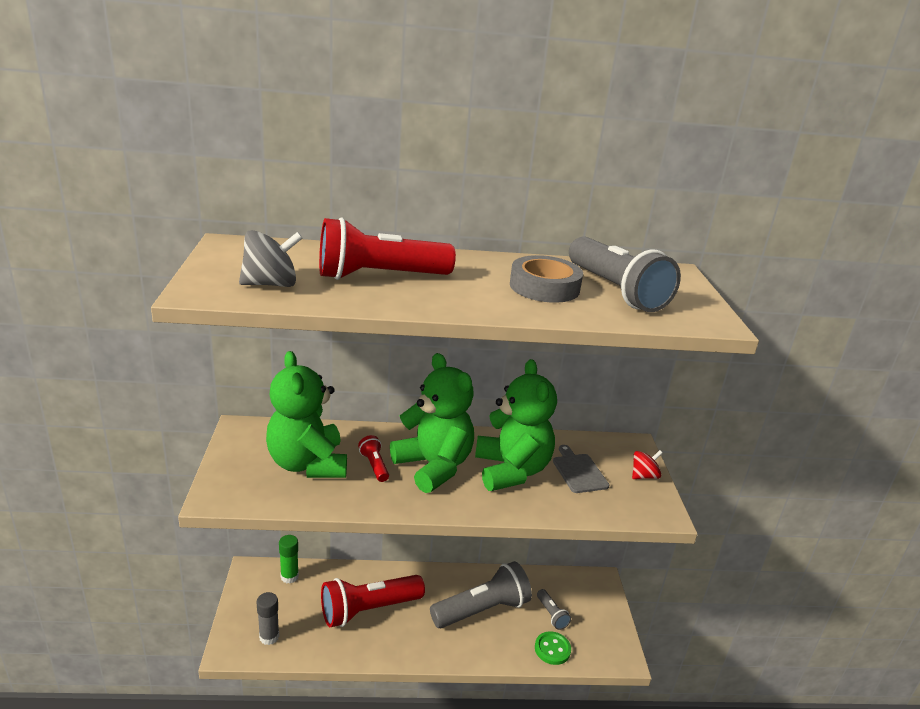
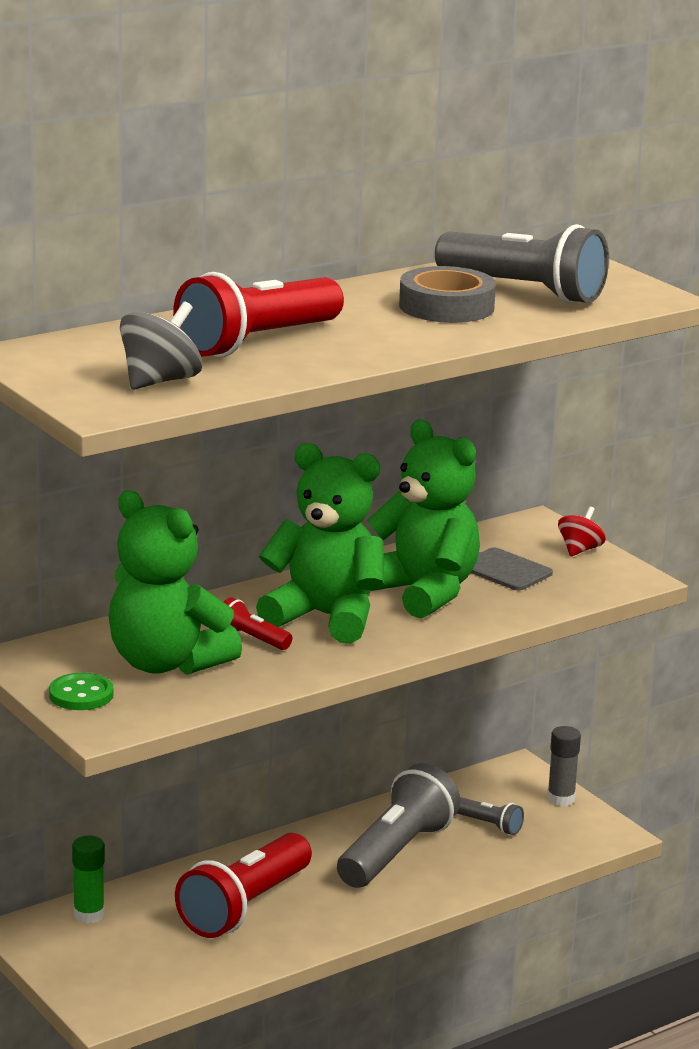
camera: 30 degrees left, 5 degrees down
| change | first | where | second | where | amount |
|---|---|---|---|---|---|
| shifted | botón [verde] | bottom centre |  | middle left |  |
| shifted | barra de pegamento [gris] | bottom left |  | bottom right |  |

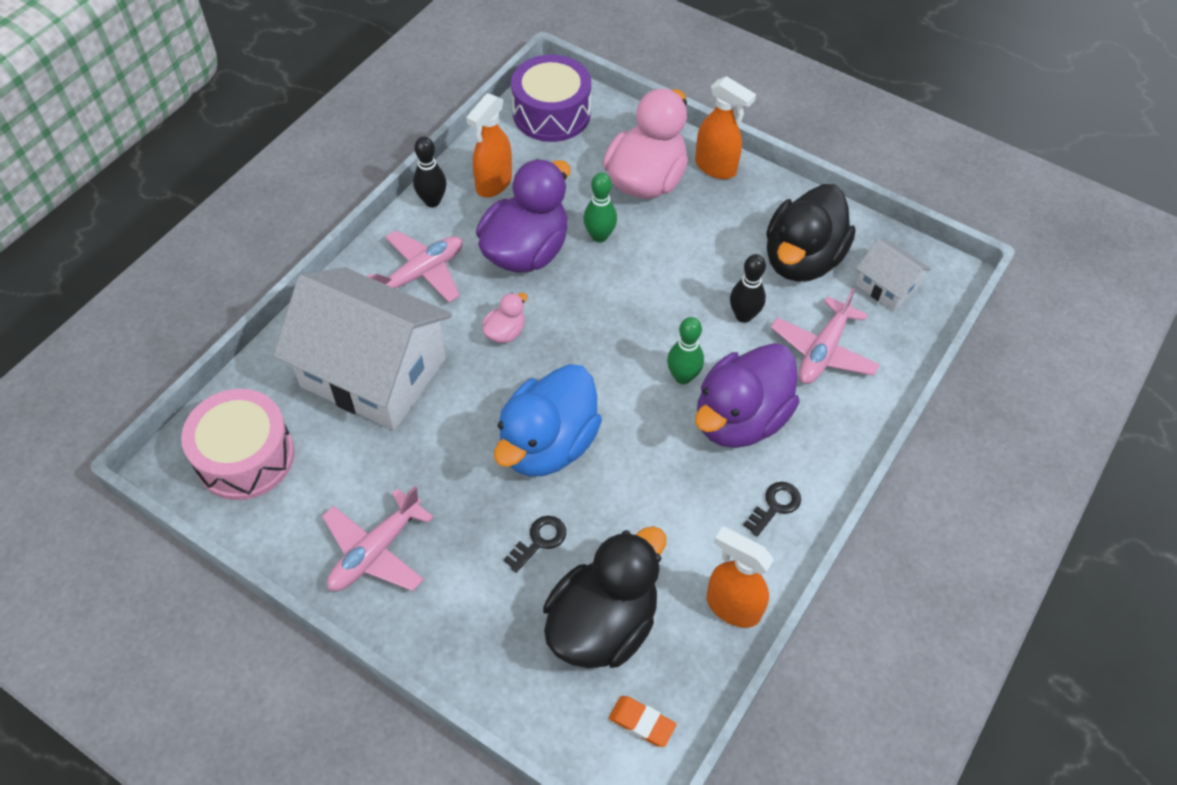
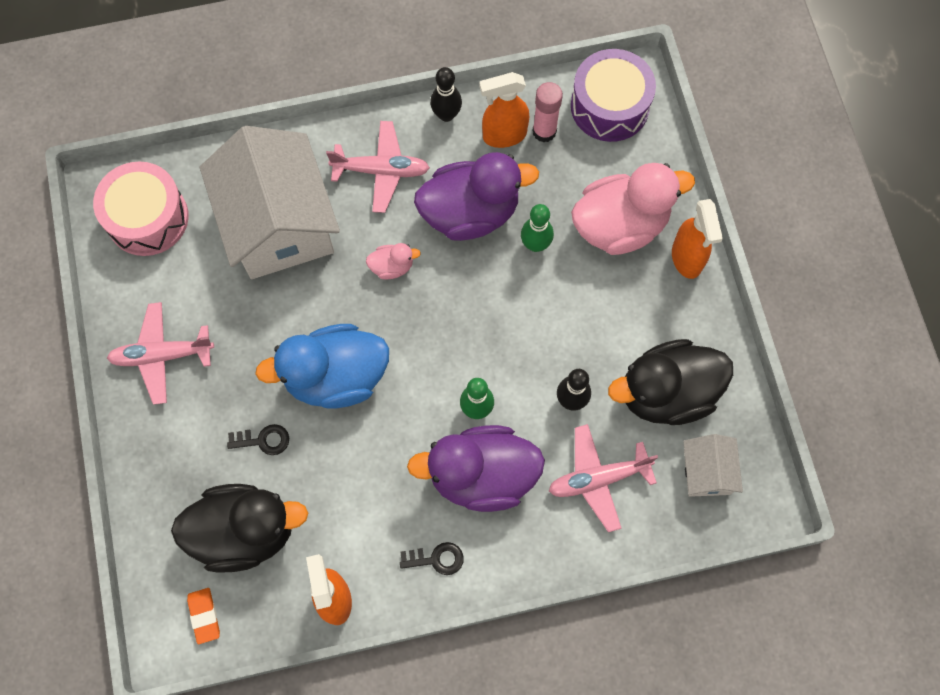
camera: 45 degrees right, 15 degrees up
| change | first | where | second | where | amount |
|---|---|---|---|---|---|
| new |  |  | barra de pegamento [rosa] | top centre |  |

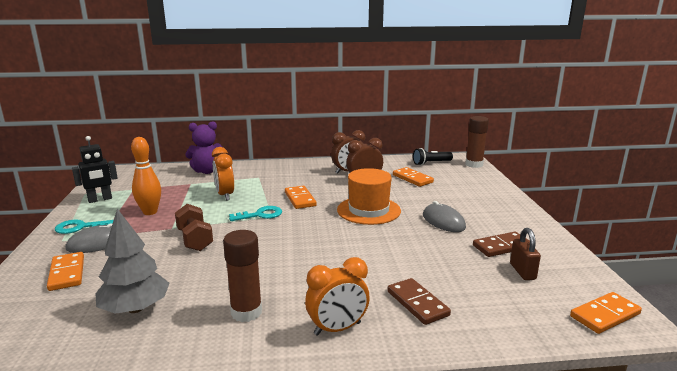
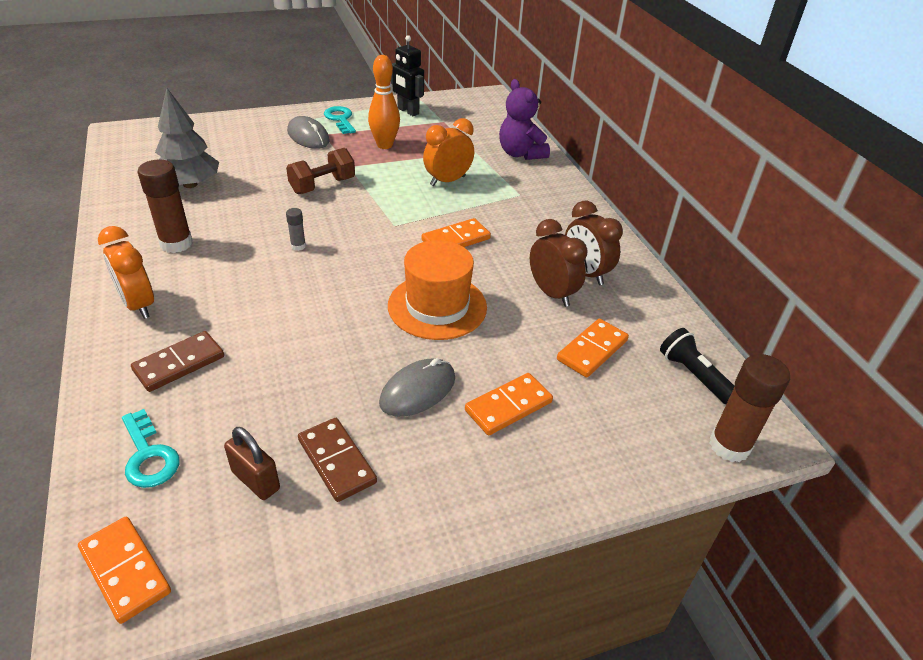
camera: 75 degrees right, 20 degrees up
| change | first | where | second | where | amount |
|---|---|---|---|---|---|
| shifted | llave [turquesa] (no. 2 from left in the first image) | centre | llave [turquesa] (no. 1 from left) | bottom left |  |
| rotated | candado [marrón] | bottom right |  | bottom left | 60 degrees clockwise |
| new |  |  | barra de pegamento [gris] | middle left |  |
| shifted | ficha de dominó [naranja] (no. 1 from left in the first image) | bottom left | ficha de dominó [naranja] (no. 3 from left) | centre |  |

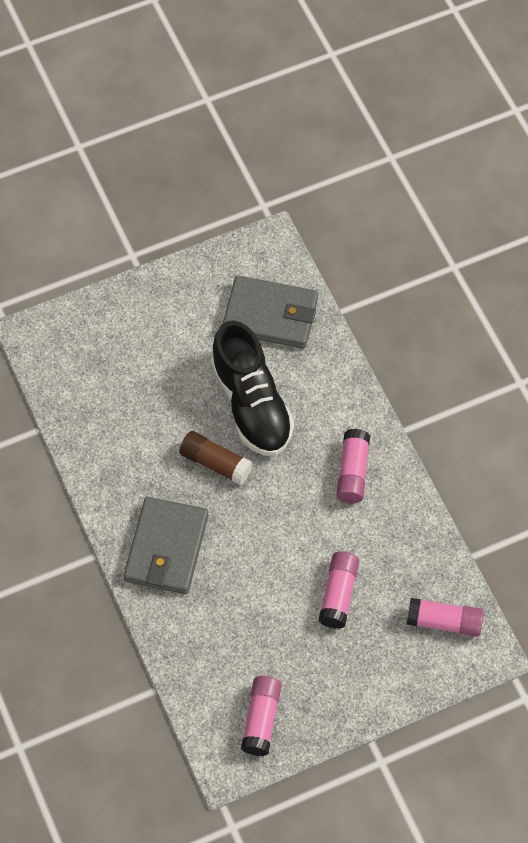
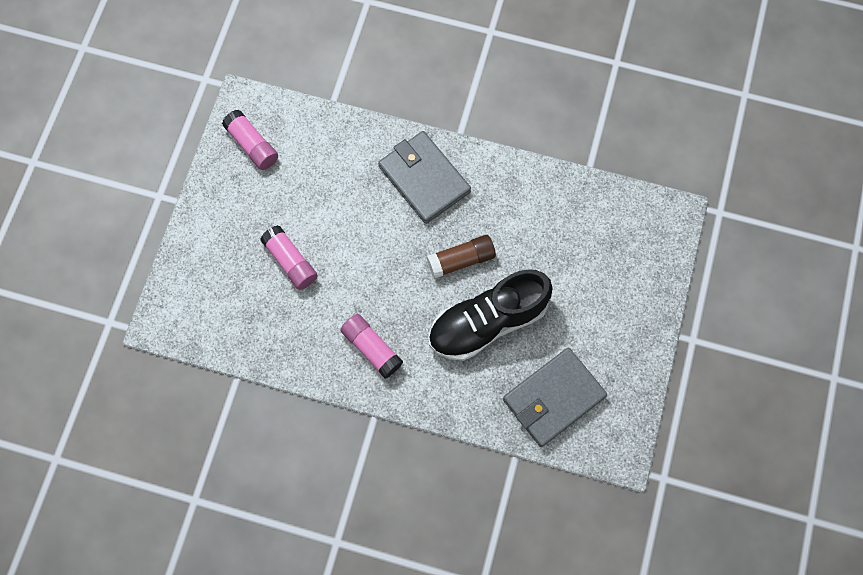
camera: 130 degrees right, 10 degrees up
| change | first | where | second | where | amount |
|---|---|---|---|---|---|
| rotated | zapato [negro] | centre |  | centre | 45 degrees counterclockwise |
| gone | barra de pegamento [rosa] (no. 4 from left) | bottom right |  |  |  |

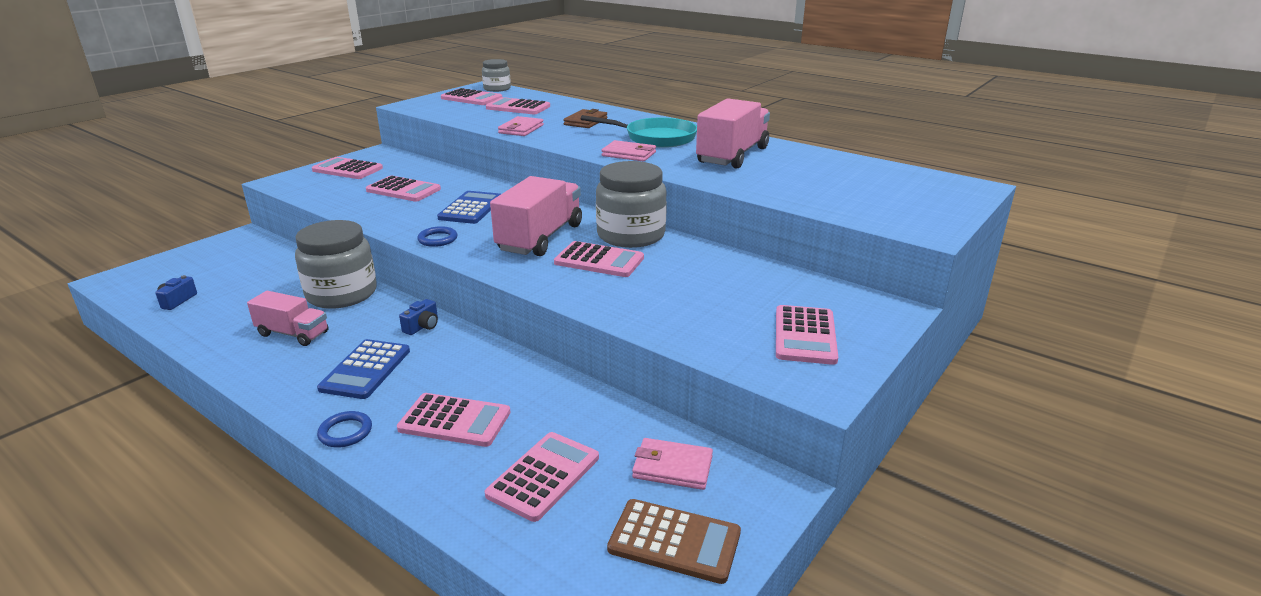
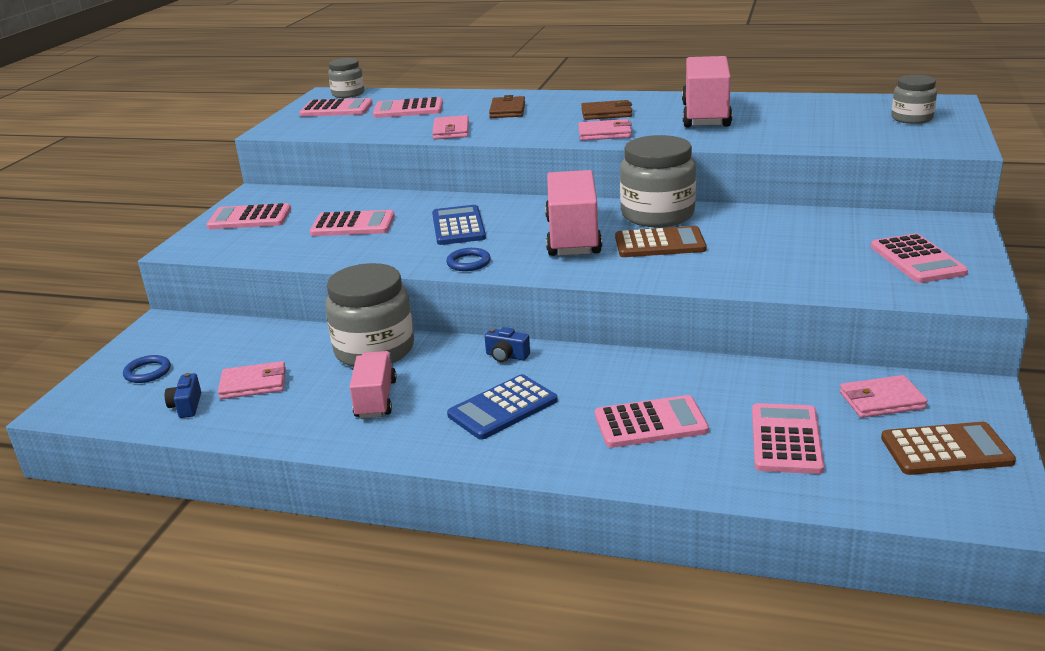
camera: 20 degrees left, 0 degrees up
| change | first | where | second | where | amount |
|---|---|---|---|---|---|
| shifted | anillo [azul] (no. 1 from left) | bottom left |  | middle left |  |
| new |  |  | cartera [rosa] (no. 1 from left) | middle left |  |
| rotated | camión [rosa] (no. 1 from left) | middle left |  | centre | 90 degrees counterclockwise |
| rotated | calculadora [azul] (no. 1 from left in the first image) | middle left | calculadora [azul] (no. 2 from left) | centre | 60 degrees clockwise |
| rotated | cámara [azul] (no. 2 from left) | middle left |  | centre | 105 degrees clockwise |
| swapped | sartén [turquesa] | top centre | cartera [marrón] (no. 2 from left) | top centre |  |
| repainted | calculadora [rosa] (no. 7 from left) | centre | calculadora [marrón] (no. 1 from left) | centre |  |
| new |  |  | tarro [gris] (no. 4 from left) | top right |  |

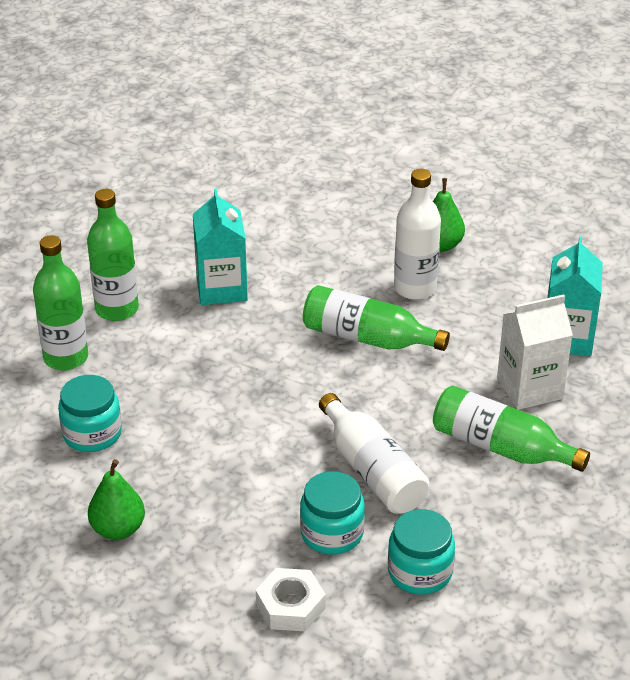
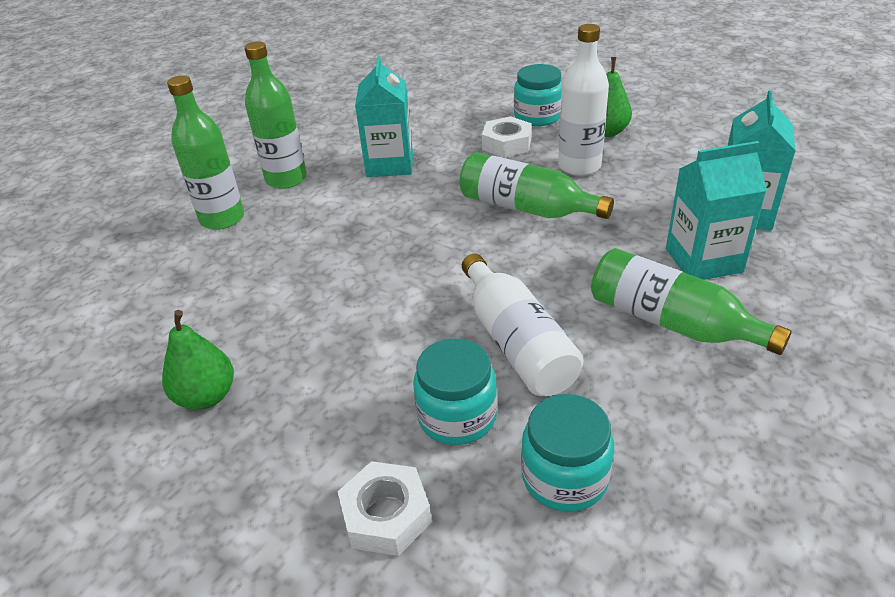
camera: 10 degrees right, 0 degrees up
| change | first | where | second | where | amount |
|---|---|---|---|---|---|
| new |  |  | tuerca [blanco] (no. 2 from left) | top centre |  |
| shifted | tarro [turquesa] (no. 1 from left in the first image) | middle left | tarro [turquesa] (no. 2 from left) | top centre |  |
| repainted | cartón de leche [blanco] | middle right | cartón de leche [turquesa] (no. 2 from left) | middle right |  |

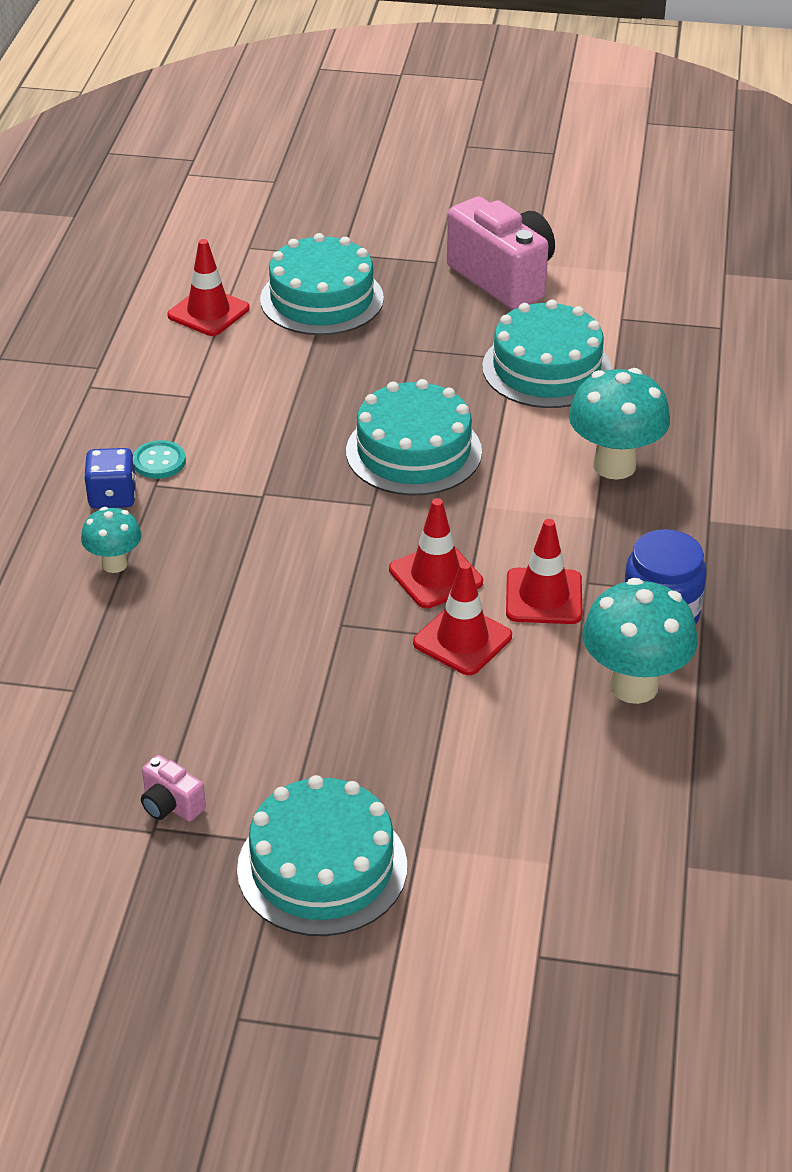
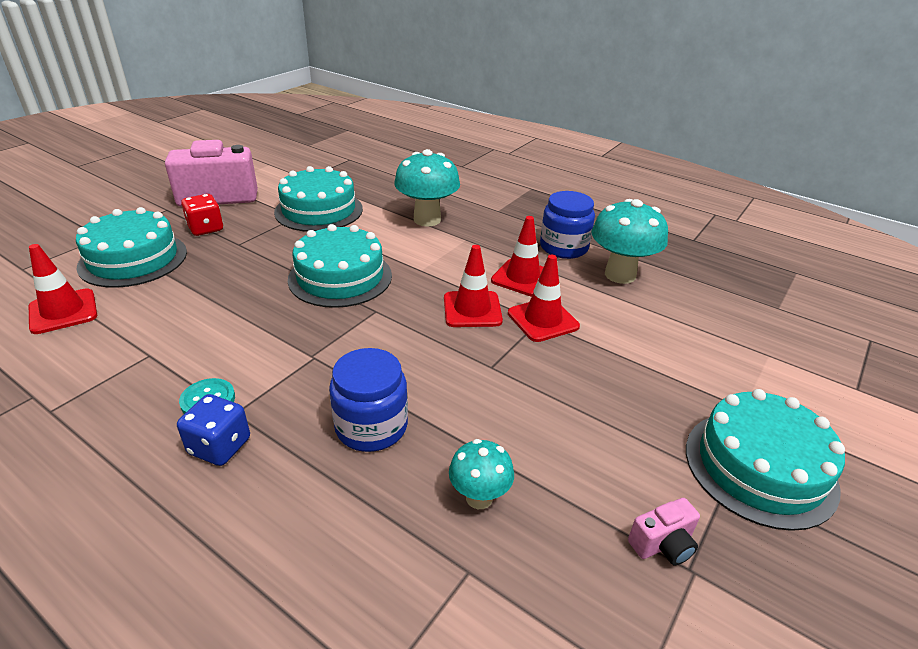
camera: 65 degrees left, 5 degrees down
| change | first | where | second | where | amount |
|---|---|---|---|---|---|
| new |  |  | dado [rojo] | top left |  |
| new |  |  | tarro [azul] (no. 1 from left) | centre |  |
| shifted | seta [turquesa] (no. 1 from left in the first image) | middle left | seta [turquesa] (no. 2 from left) | bottom centre |  |

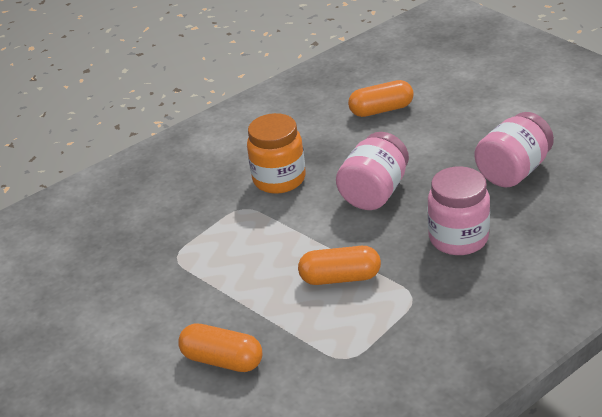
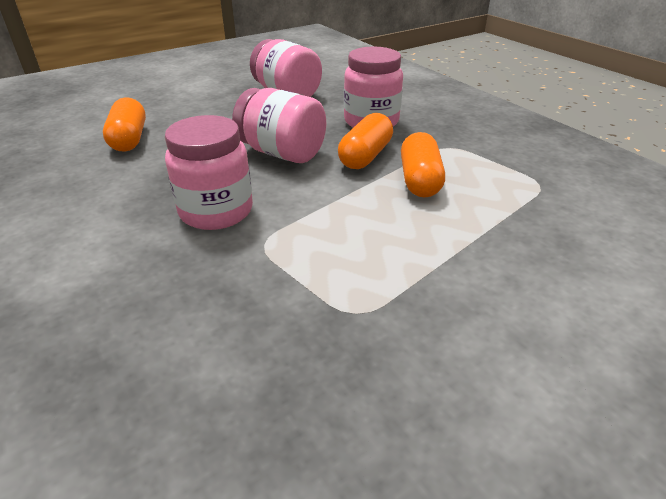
camera: 90 degrees left, 0 degrees up
| change | first | where | second | where | amount |
|---|---|---|---|---|---|
| repainted | tarro [naranja] | centre | tarro [rosa] (no. 1 from left) | middle left |  |
| shifted | cápsula [naranja] (no. 1 from left in the first image) | bottom centre | cápsula [naranja] (no. 2 from left) | top centre |  |

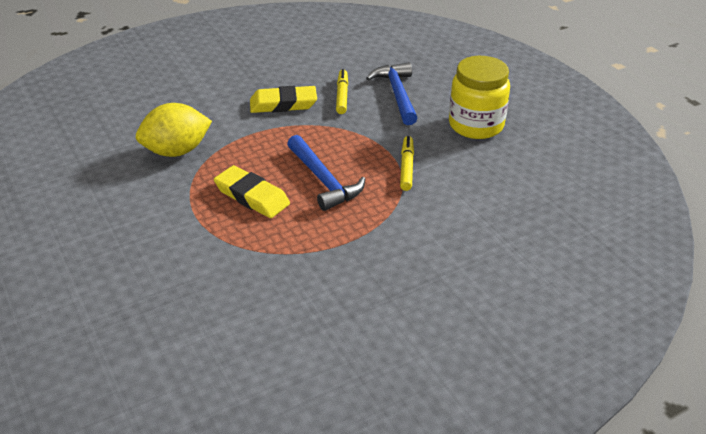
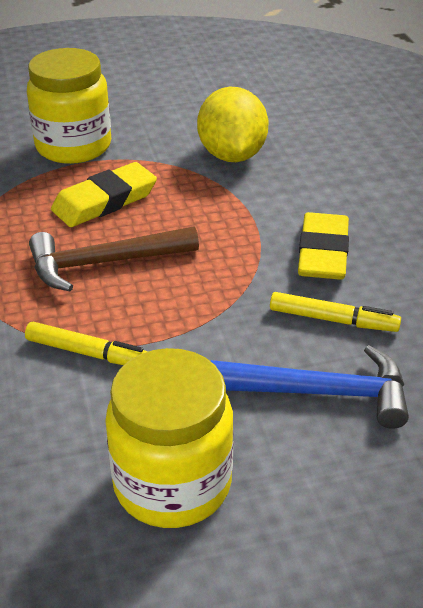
camera: 105 degrees right, 0 degrees up
| change | first | where | second | where | amount |
|---|---|---|---|---|---|
| new |  |  | tarro [amarillo] (no. 1 from left) | top left |  |
| repainted | martillo [azul] (no. 1 from left) | centre | martillo [marrón] | middle left |  |

